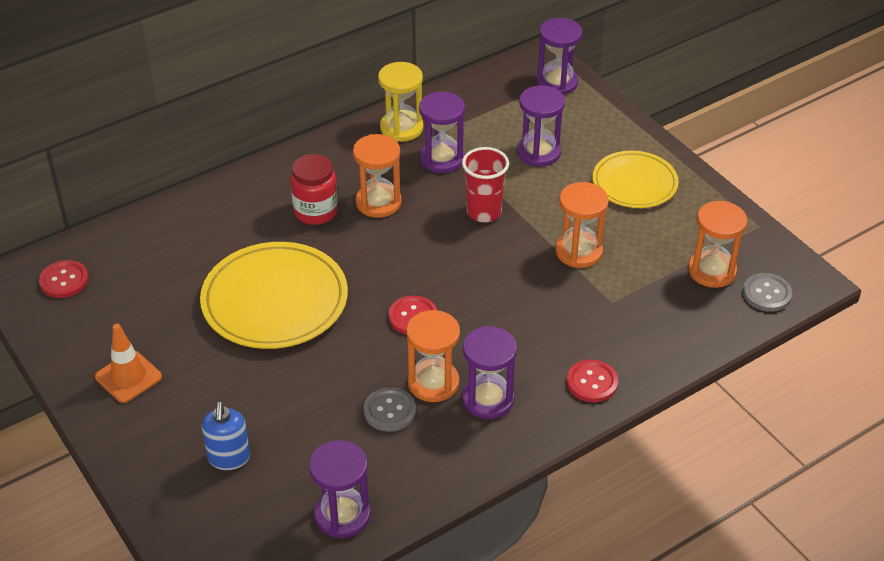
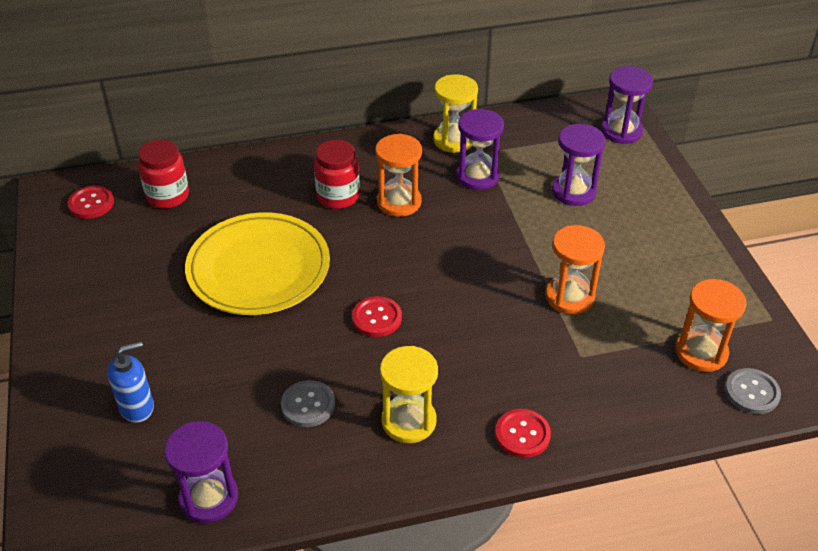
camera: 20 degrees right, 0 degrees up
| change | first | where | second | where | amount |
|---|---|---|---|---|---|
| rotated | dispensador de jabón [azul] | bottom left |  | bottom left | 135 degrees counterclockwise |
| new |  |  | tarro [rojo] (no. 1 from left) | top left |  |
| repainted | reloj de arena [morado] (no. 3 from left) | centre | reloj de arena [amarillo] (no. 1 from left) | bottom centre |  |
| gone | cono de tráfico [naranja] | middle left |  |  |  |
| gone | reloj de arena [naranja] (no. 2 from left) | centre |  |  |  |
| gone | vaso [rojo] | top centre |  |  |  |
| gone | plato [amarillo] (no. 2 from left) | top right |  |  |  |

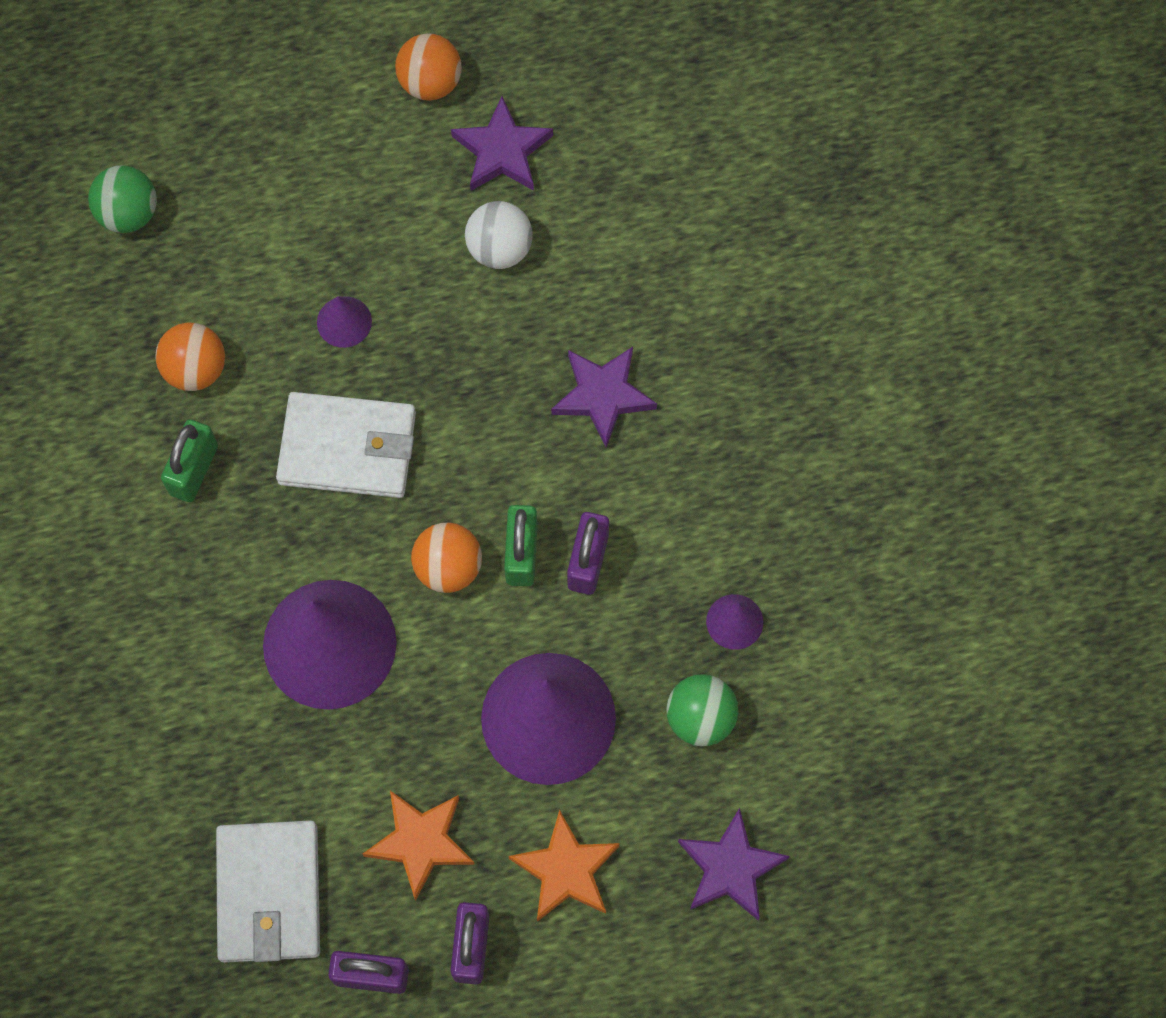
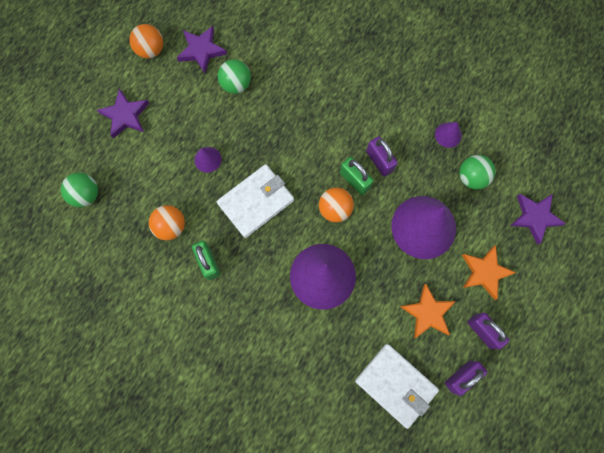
camera: 45 degrees left, 5 degrees up
| change | first | where | second | where | amount |
|---|---|---|---|---|---|
| shifted | estrella [morado] (no. 2 from left in the first image) | centre | estrella [morado] (no. 1 from left) | top left |  |
| repainted | pelota [blanco] | top centre | pelota [verde] (no. 2 from left) | top centre |  |

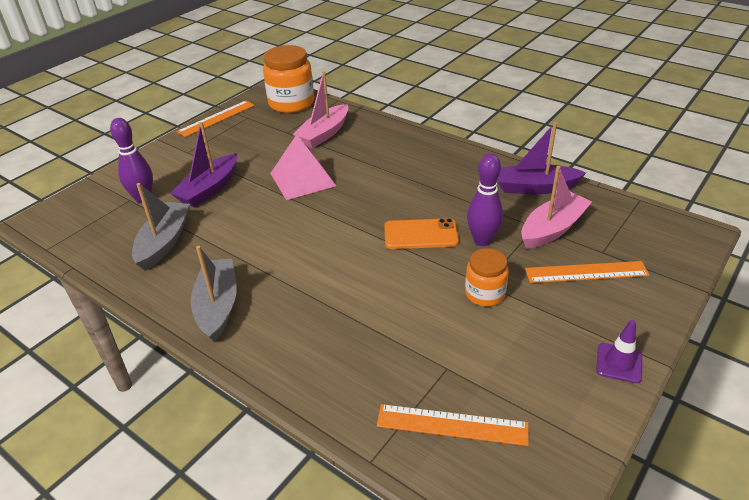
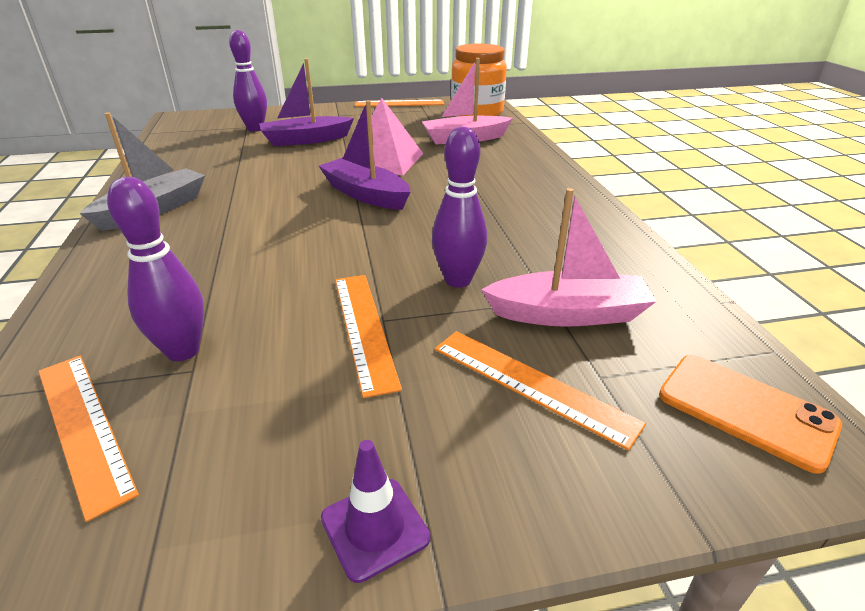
camera: 40 degrees right, 5 degrees down
| change | first | where | second | where | amount |
|---|---|---|---|---|---|
| new |  |  | bolo [morado] (no. 1 from left) | middle left |  |
| shifted | barco [morado] (no. 2 from left) | top right |  | top centre |  |
| swapped | tarro [naranja] (no. 2 from left) | centre | regla [naranja] (no. 2 from left) | centre |  |
| shifted | móvil [naranja] | centre |  | bottom right |  |
| gone | barco [gris] (no. 1 from left) | middle left |  |  |  |

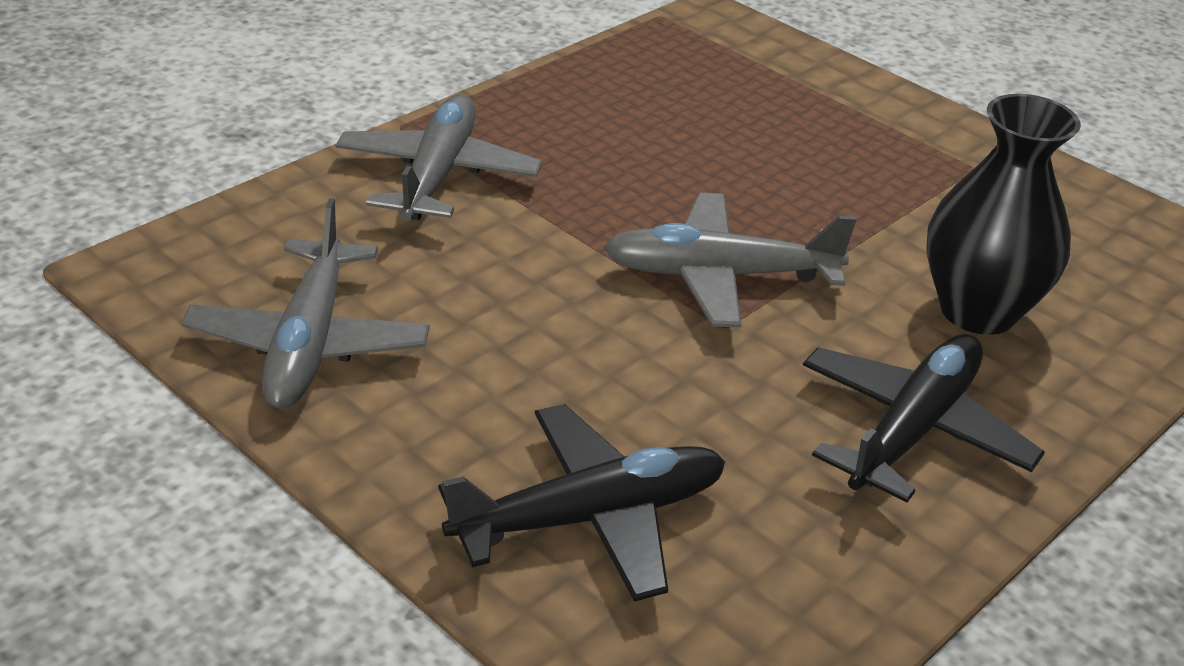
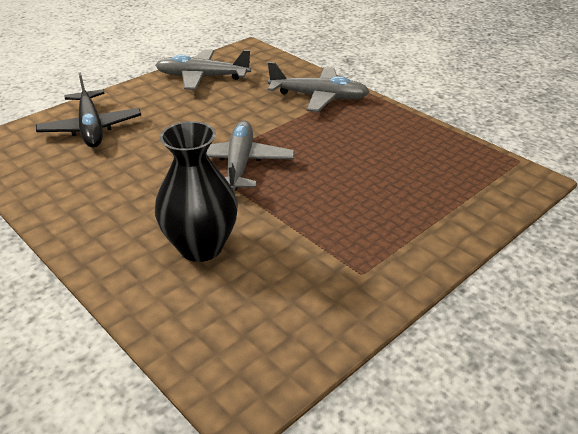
camera: 95 degrees right, 0 degrees up
| change | first | where | second | where | amount |
|---|---|---|---|---|---|
| gone | avión [negro] (no. 2 from left) | middle right |  |  |  |

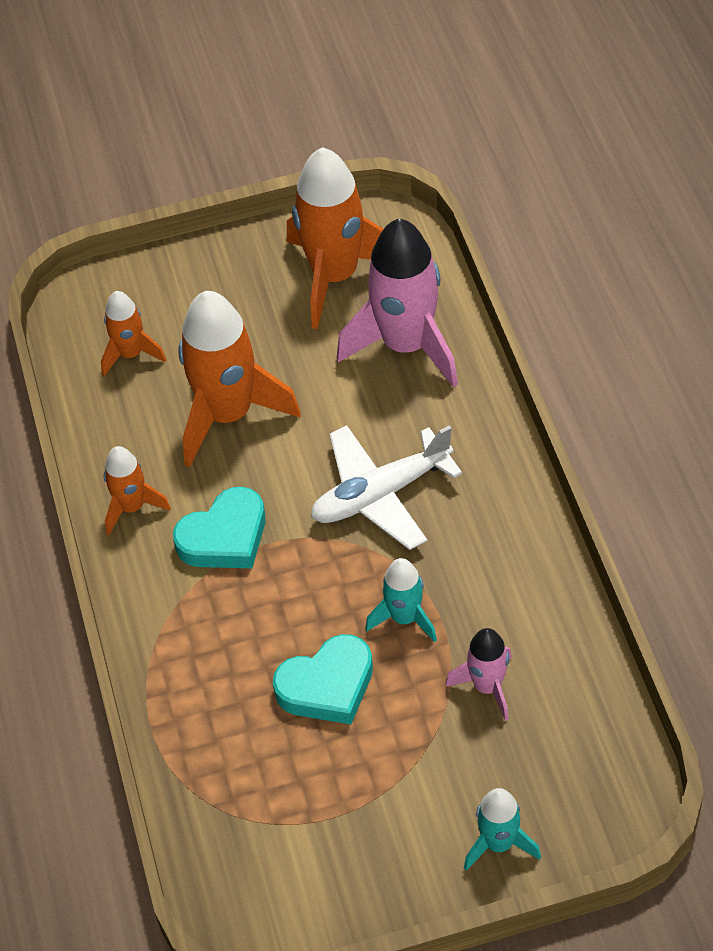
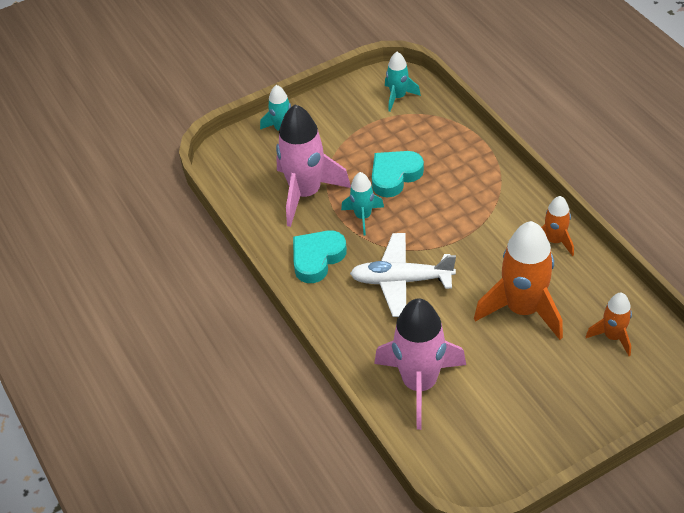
camera: 165 degrees right, 5 degrees down
| change | first | where | second | where | amount |
|---|---|---|---|---|---|
| scaled | cohete [rosa] (no. 2 from left in the first image) | bottom right | cohete [rosa] (no. 1 from left) | top centre | x1.91 |
| shifted | corazón [turquesa] (no. 1 from left) | middle left |  | centre |  |
| rotated | avión [blanco] | centre |  | centre | 135 degrees counterclockwise |
| new |  |  | cohete [turquesa] (no. 3 from left) | top centre |  |
| gone | cohete [naranja] (no. 4 from left) | top centre |  |  |  |

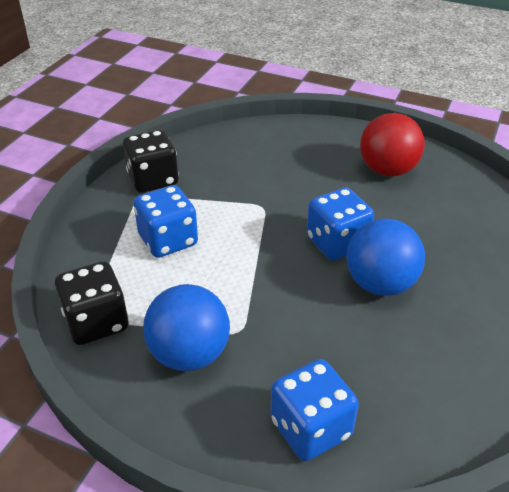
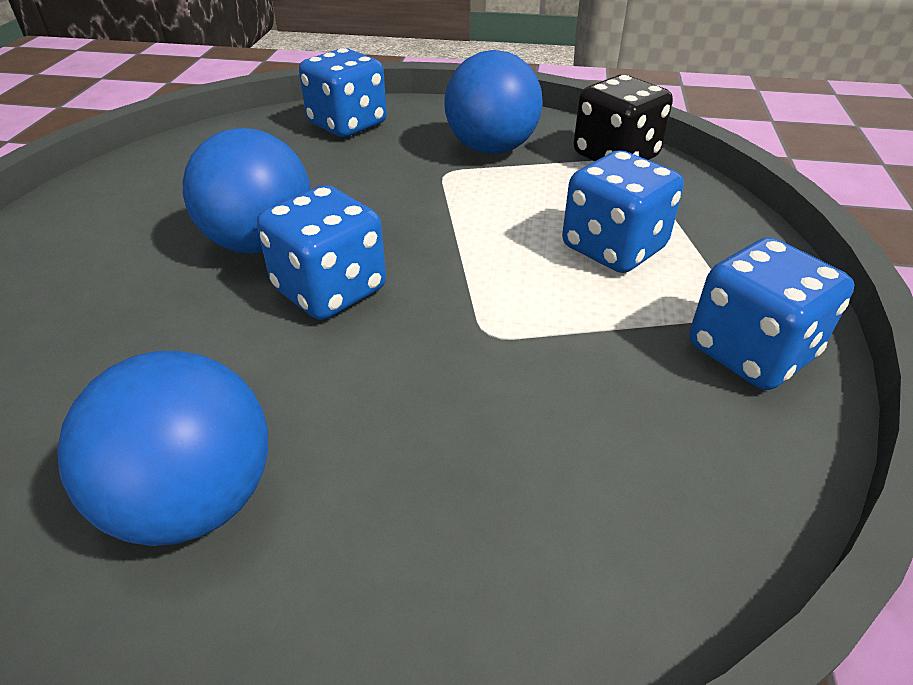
camera: 165 degrees right, 0 degrees up
| change | first | where | second | where | amount |
|---|---|---|---|---|---|
| repainted | pelota [rojo] | top right | pelota [azul] (no. 1 from left) | middle left |  |
| repainted | dado [negro] (no. 2 from left) | top left | dado [azul] (no. 4 from left) | middle right |  |

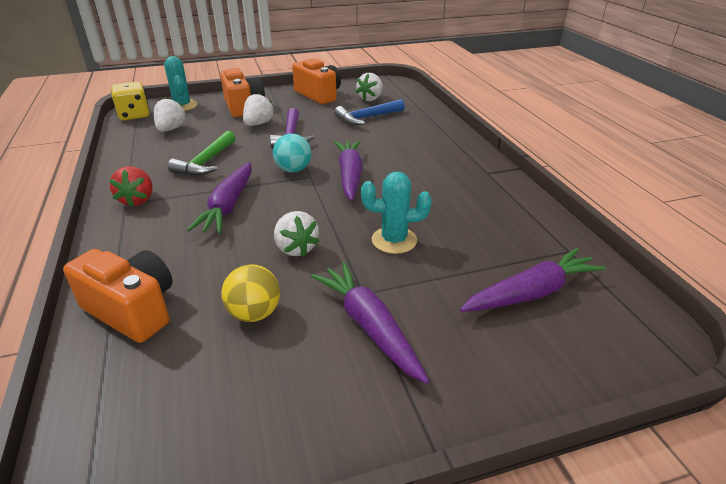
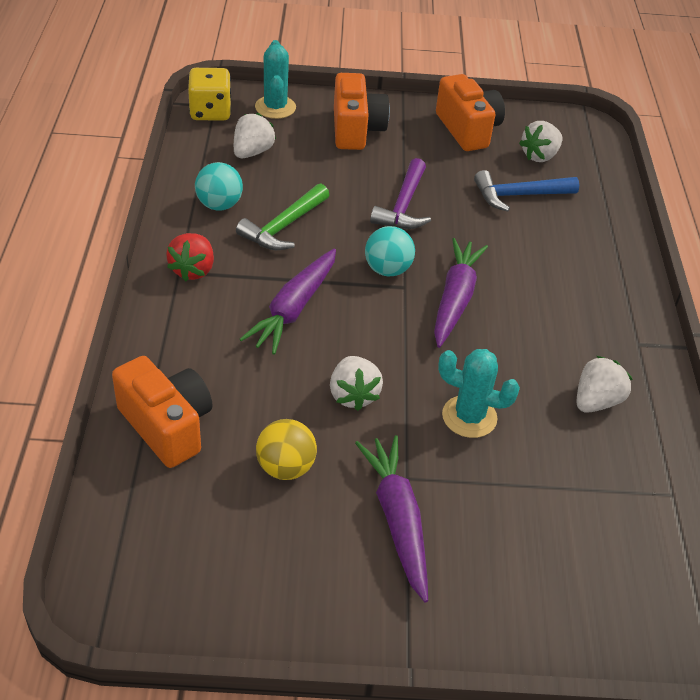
camera: 15 degrees right, 10 degrees up
| change | first | where | second | where | amount |
|---|---|---|---|---|---|
| new |  |  | pelota [turquesa] (no. 1 from left) | top left |  |
| shifted | fresa [blanco] (no. 2 from left in the first image) | top centre | fresa [blanco] (no. 4 from left) | middle right |  |
| gone | zanahoria [morado] (no. 4 from left) | middle right |  |  |  |

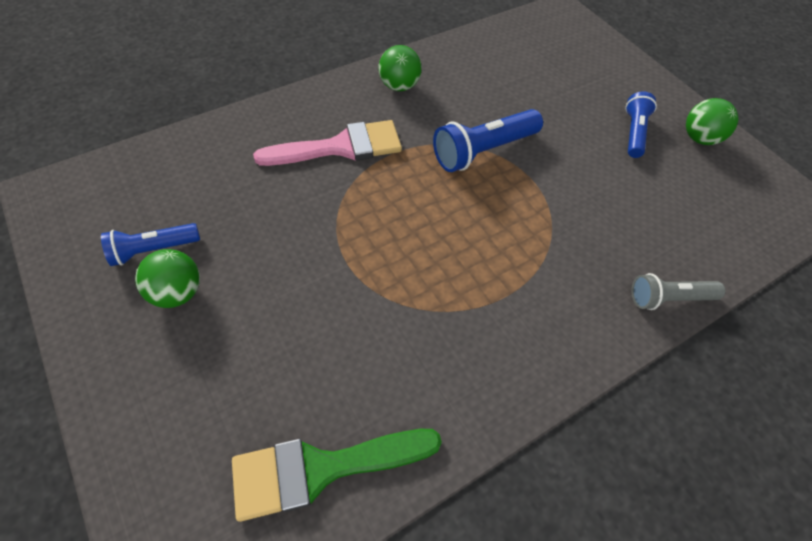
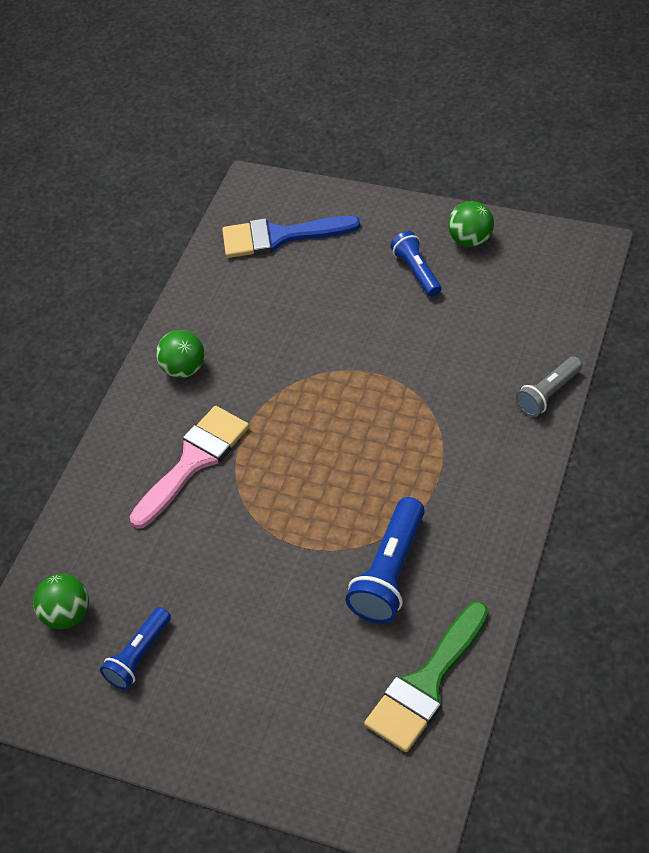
camera: 30 degrees left, 5 degrees down
| change | first | where | second | where | amount |
|---|---|---|---|---|---|
| shifted | pelota [verde] (no. 1 from left) | middle left |  | bottom left |  |
| new |  |  | pincel [azul] | top centre |  |
| shifted | lámpara de mano [azul] (no. 2 from left) | top centre |  | centre |  |

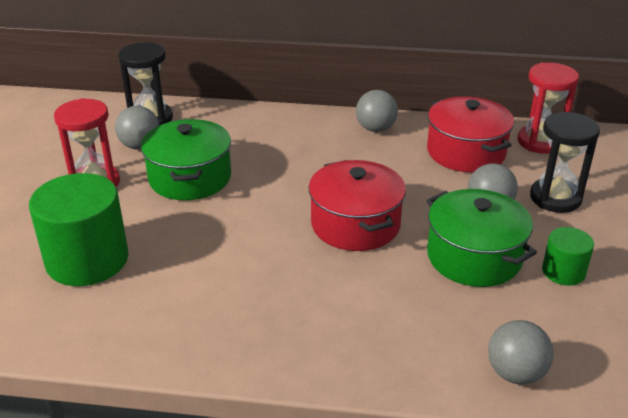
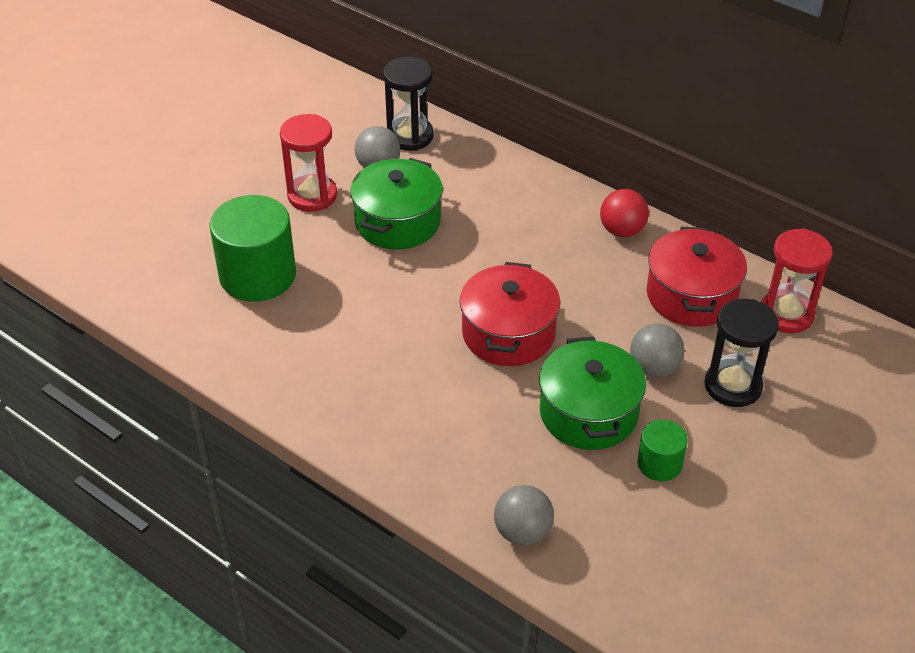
camera: 30 degrees right, 10 degrees up
| change | first | where | second | where | amount |
|---|---|---|---|---|---|
| repainted | pelota [gris] (no. 2 from left) | top centre | pelota [rojo] | top right |  |

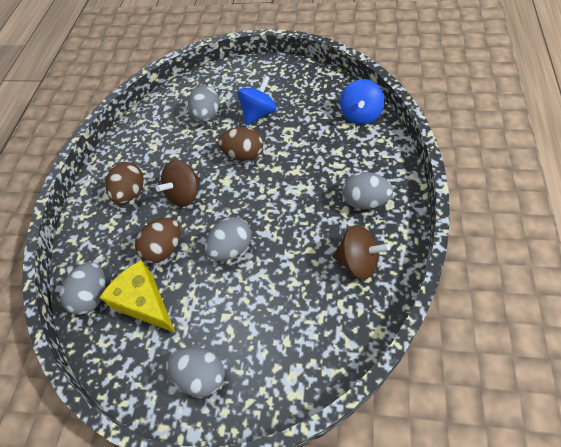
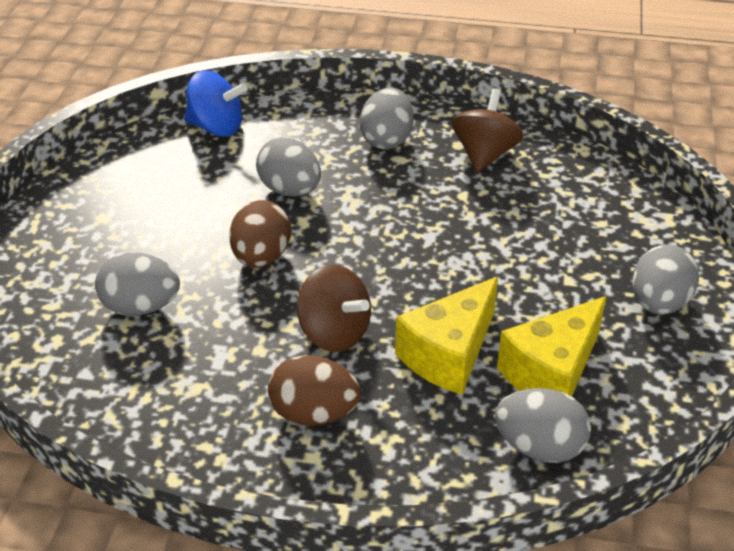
camera: 95 degrees left, 15 degrees down
| change | first | where | second | where | amount |
|---|---|---|---|---|---|
| shifted | huevo [gris] (no. 4 from left in the first image) | centre | huevo [gris] (no. 2 from left) | top centre |  |
| swapped | huevo [marrón] (no. 2 from left) | middle left | queso [amarillo] (no. 1 from left) | centre |  |
| gone | peonza [azul] (no. 1 from left) | top centre |  |  |  |

